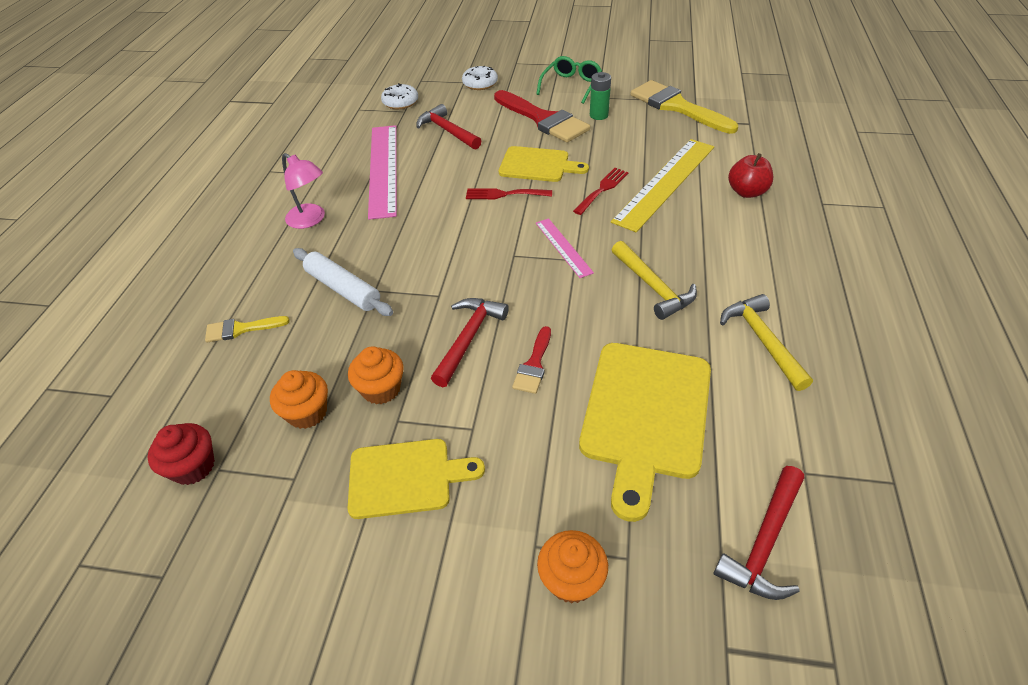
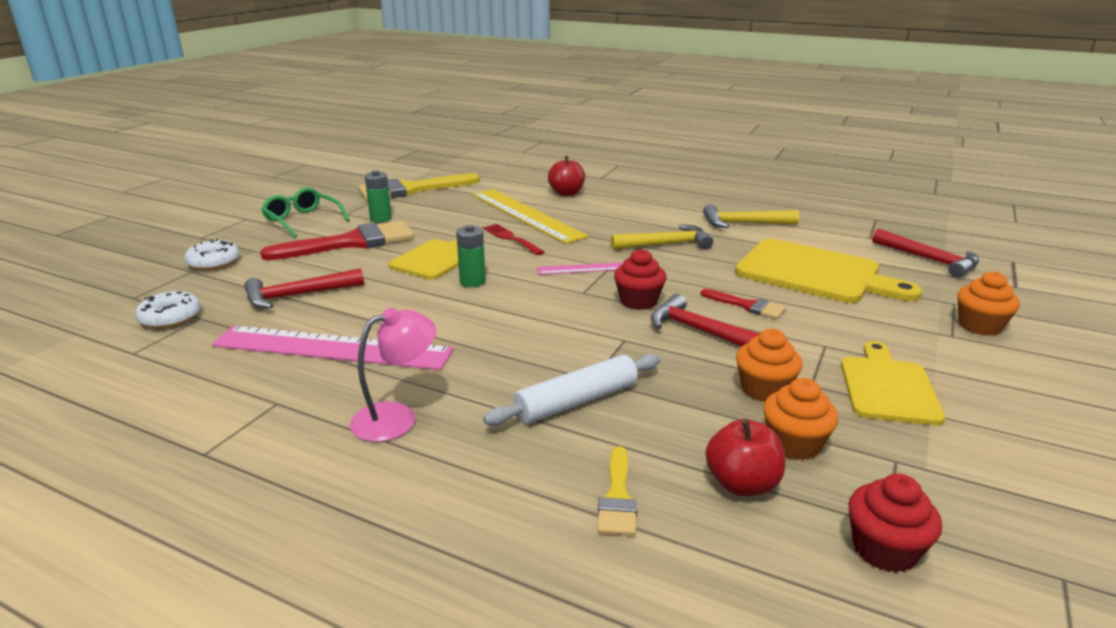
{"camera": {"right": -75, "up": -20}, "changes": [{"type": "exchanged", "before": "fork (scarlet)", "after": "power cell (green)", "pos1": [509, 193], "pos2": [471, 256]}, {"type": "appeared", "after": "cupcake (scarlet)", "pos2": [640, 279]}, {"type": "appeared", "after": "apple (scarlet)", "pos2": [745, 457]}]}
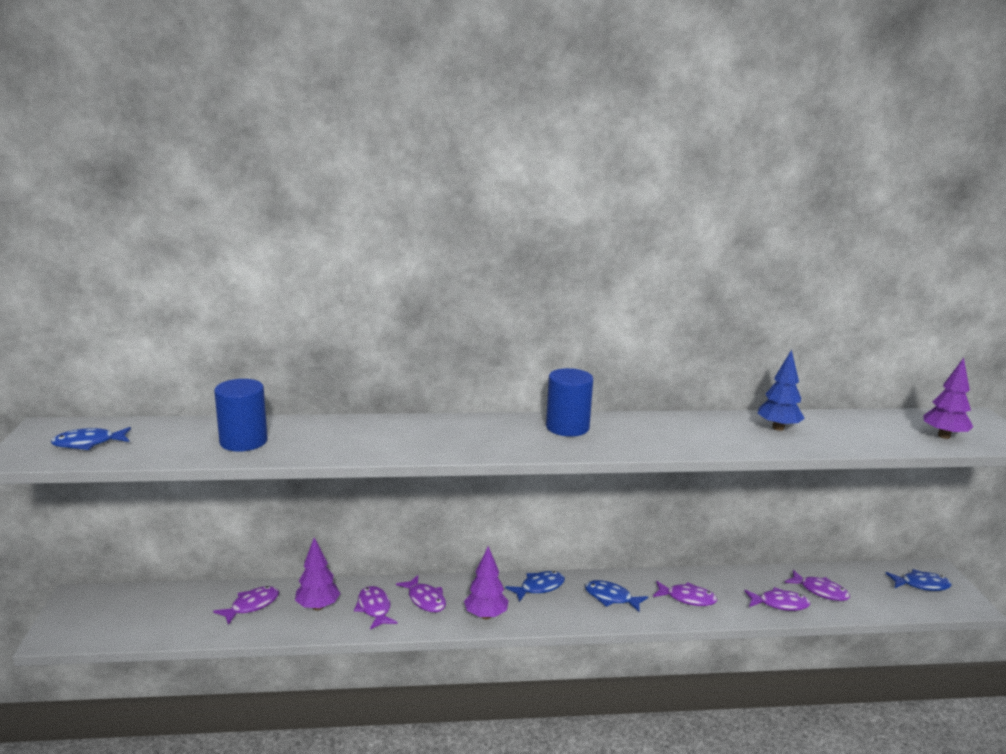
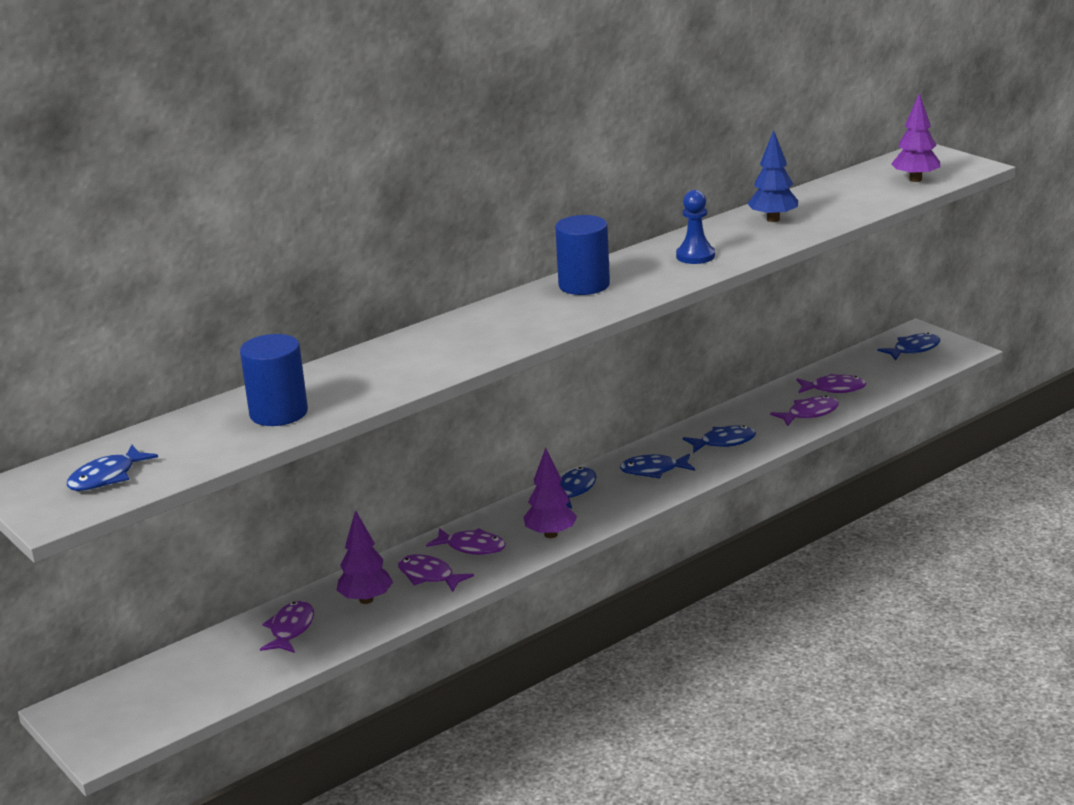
{"camera": {"right": -30, "up": 5}, "changes": [{"type": "colour", "before": "fish figure (royal purple)", "after": "fish figure (cobalt)", "pos1": [685, 593], "pos2": [719, 439]}, {"type": "appeared", "after": "chess pawn (cobalt)", "pos2": [695, 227]}]}
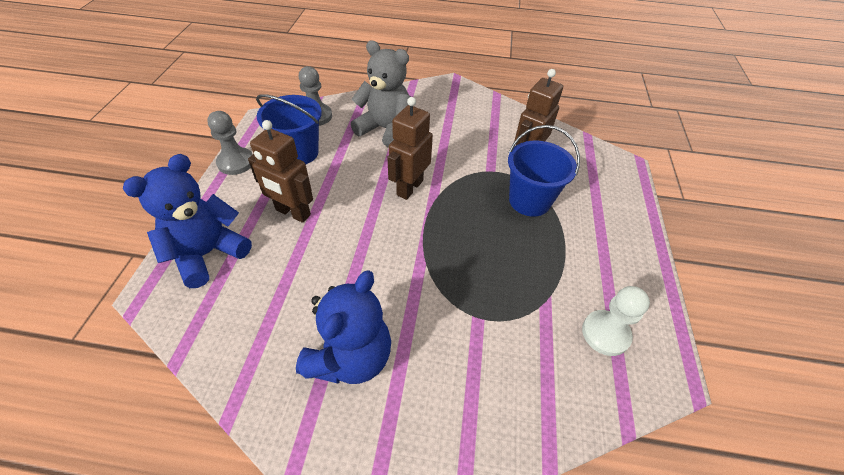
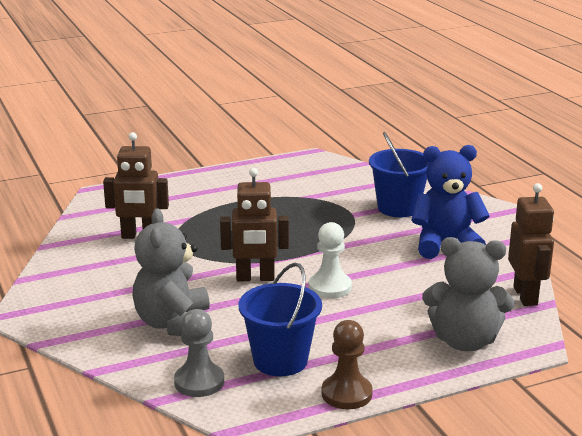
{"camera": {"right": -120, "up": -25}, "changes": [{"type": "colour", "before": "chess pawn (grey)", "after": "chess pawn (dark brown)", "pos1": [230, 143], "pos2": [347, 364]}, {"type": "relocated", "before": "robot (dark brown)", "pos1": [280, 171], "pos2": [531, 244]}, {"type": "relocated", "before": "bucket (cobalt)", "pos1": [544, 170], "pos2": [399, 174]}, {"type": "colour", "before": "teddy (cobalt)", "after": "teddy (grey)", "pos1": [187, 221], "pos2": [468, 294]}, {"type": "relocated", "before": "chess pawn (snow-white)", "pos1": [616, 321], "pos2": [330, 260]}]}
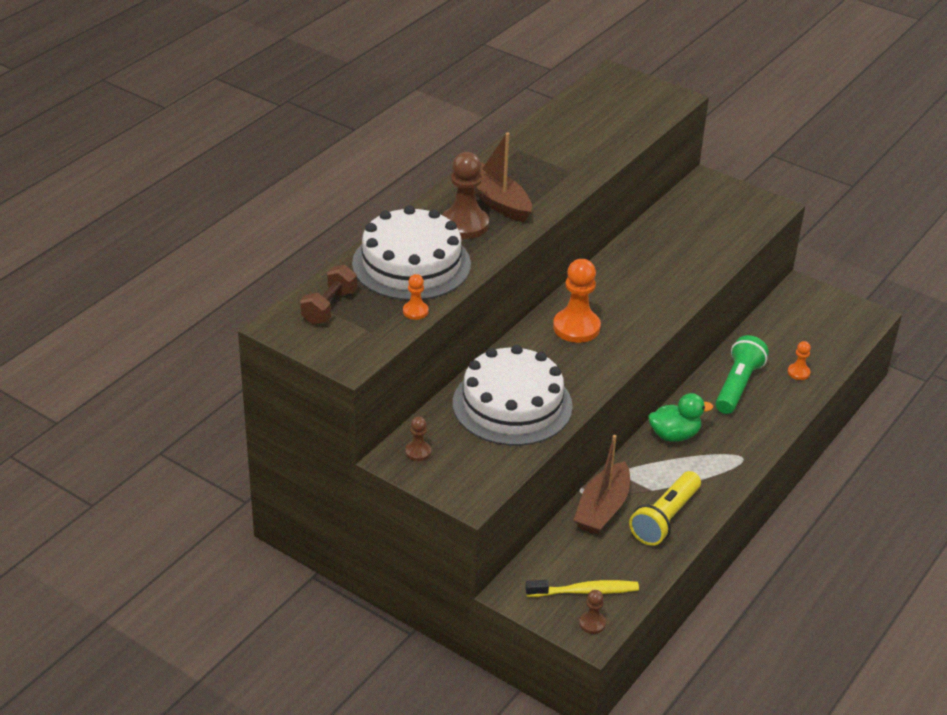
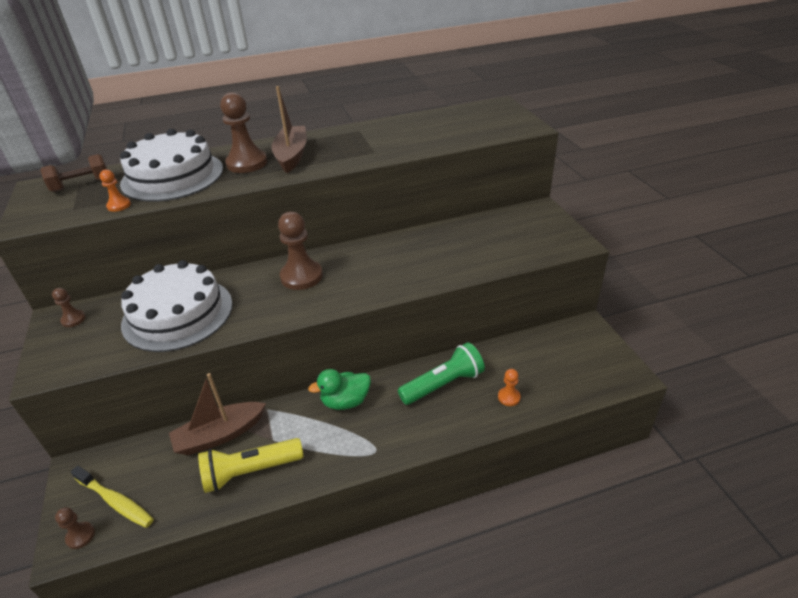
{"camera": {"right": 40, "up": 0}, "changes": [{"type": "colour", "before": "chess pawn (orange)", "after": "chess pawn (dark brown)", "pos1": [577, 301], "pos2": [300, 251]}, {"type": "spun", "before": "duck (green)", "pos1": [680, 417], "pos2": [339, 389], "turn": 135}]}
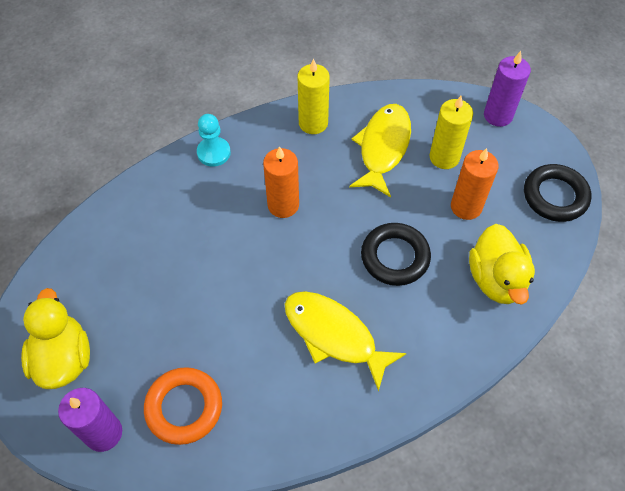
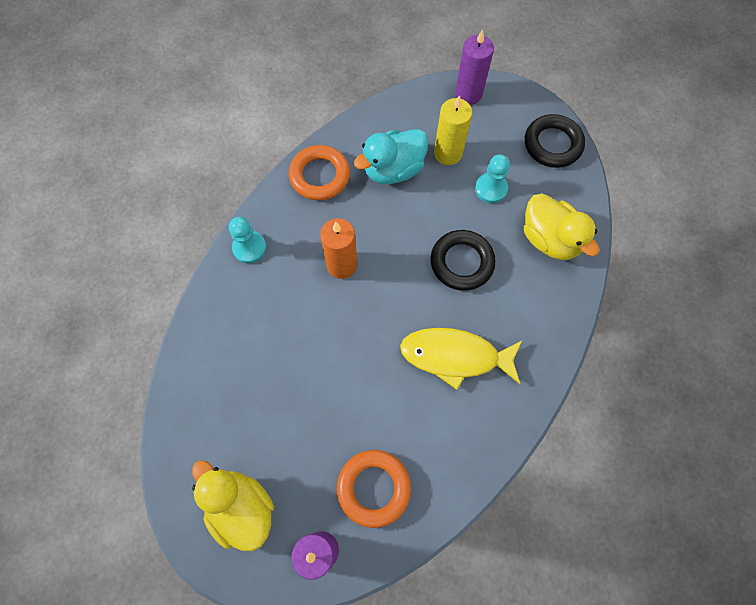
{"camera": {"right": -30, "up": 10}, "changes": [{"type": "exchanged", "before": "pillar candle (yellow)", "after": "hoop (orange)", "pos1": [313, 96], "pos2": [319, 172]}, {"type": "exchanged", "before": "fish figure (yellow)", "after": "duck (teal)", "pos1": [380, 150], "pos2": [391, 156]}, {"type": "exchanged", "before": "pillar candle (orange)", "after": "chess pawn (teal)", "pos1": [475, 184], "pos2": [492, 178]}]}
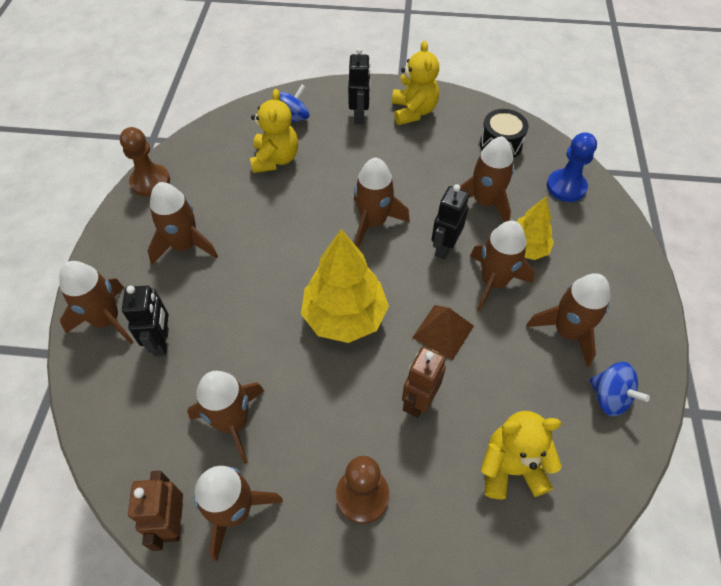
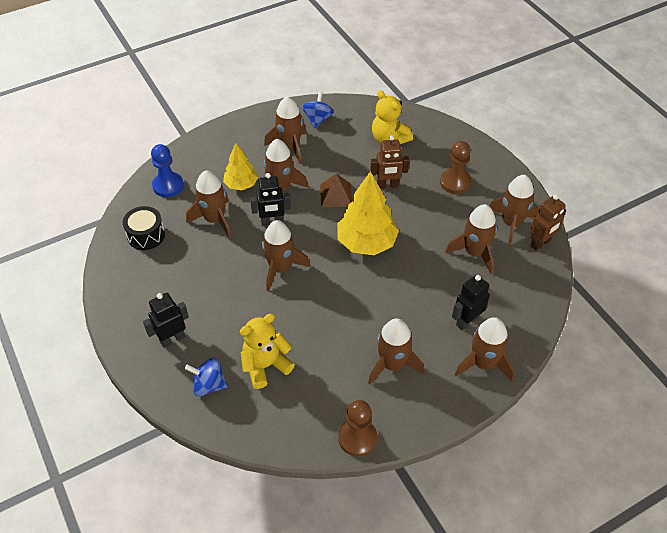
{"camera": {"right": -125, "up": -5}, "changes": [{"type": "missing", "before": "teddy (yellow)", "pos1": [415, 83]}]}
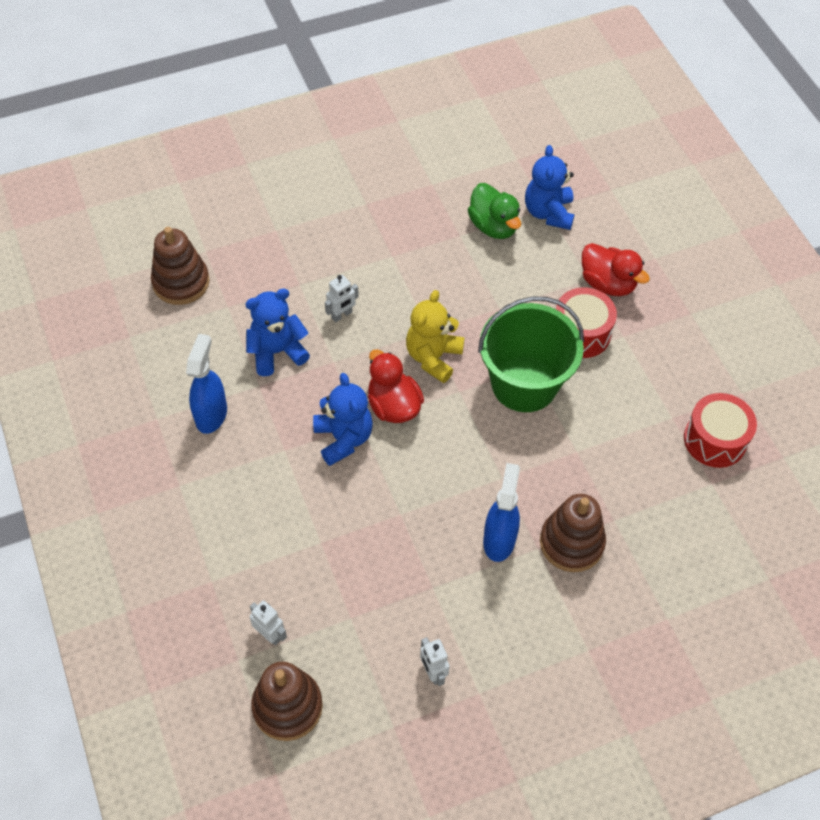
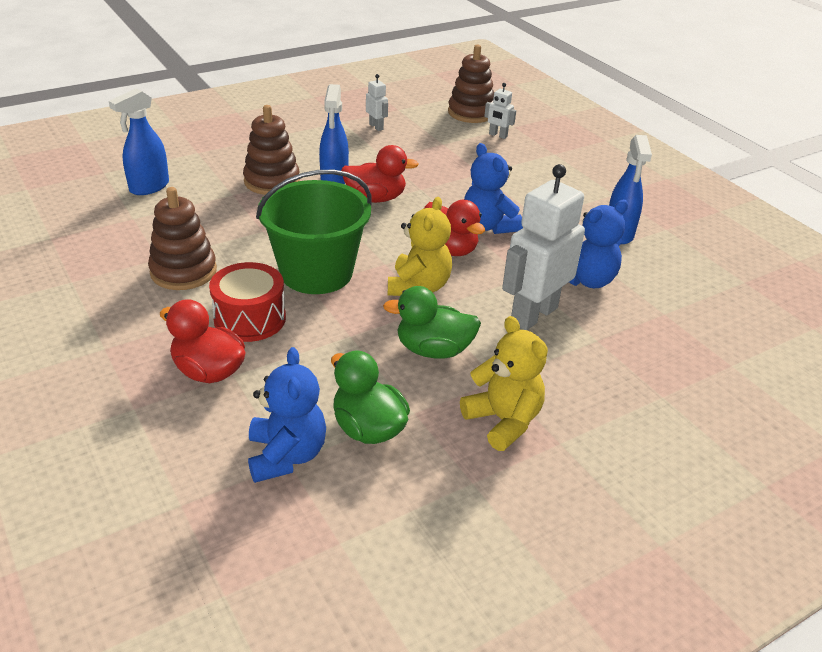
{"camera": {"right": 170, "up": -20}, "changes": [{"type": "relocated", "before": "ring stacker (dark brown)", "pos1": [180, 266], "pos2": [182, 238]}, {"type": "size", "before": "robot (snow-white)", "pos1": [342, 298], "pos2": [543, 247], "scale": 2.23}, {"type": "missing", "before": "drum (scarlet)", "pos1": [720, 430]}, {"type": "appeared", "after": "sprayer (cobalt)", "pos2": [139, 141]}, {"type": "appeared", "after": "duck (scarlet)", "pos2": [380, 174]}, {"type": "appeared", "after": "duck (green)", "pos2": [432, 322]}, {"type": "appeared", "after": "teddy (yellow)", "pos2": [504, 383]}]}
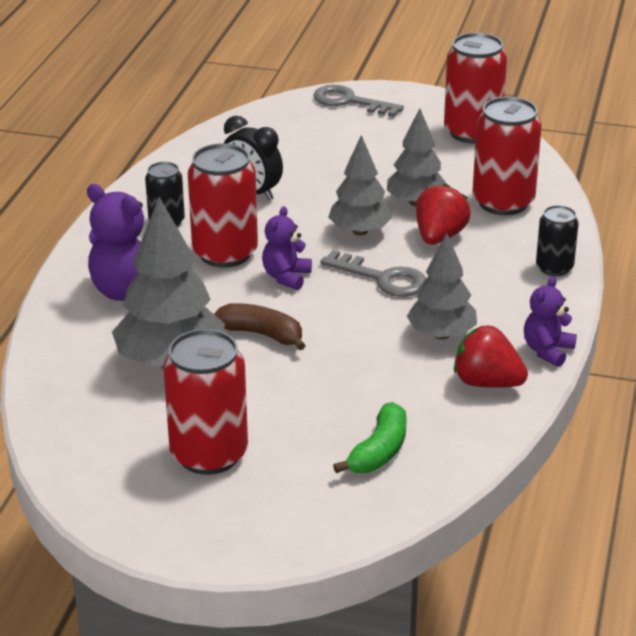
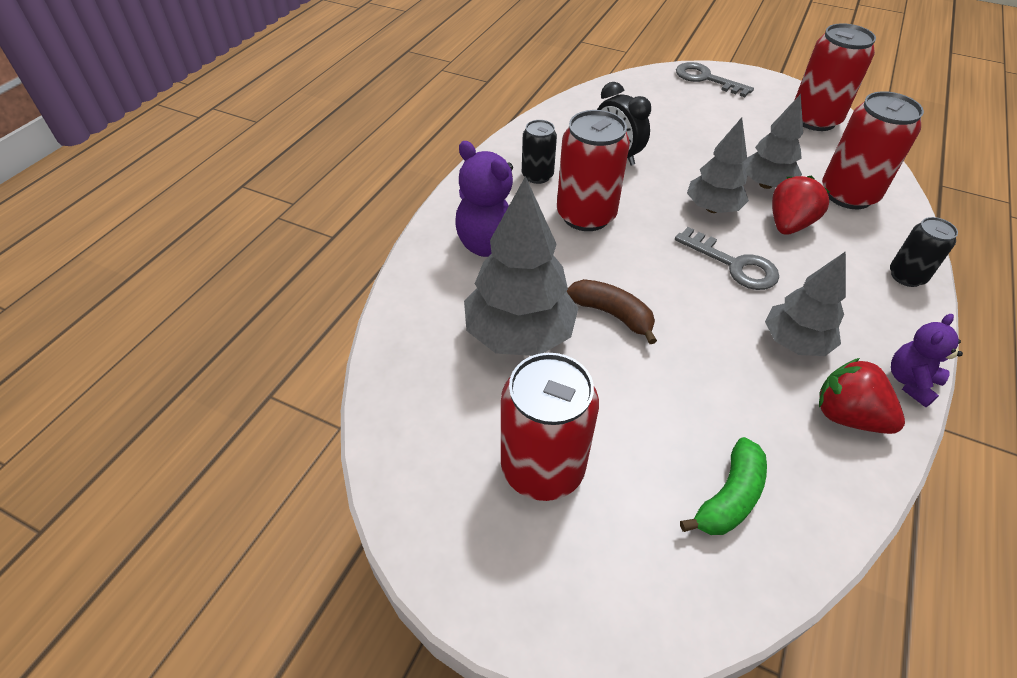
{"camera": {"right": 10, "up": 15}, "changes": [{"type": "missing", "before": "teddy (royal purple)", "pos1": [287, 248]}]}
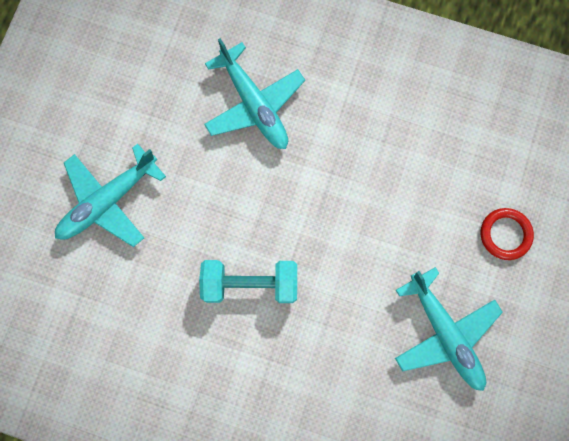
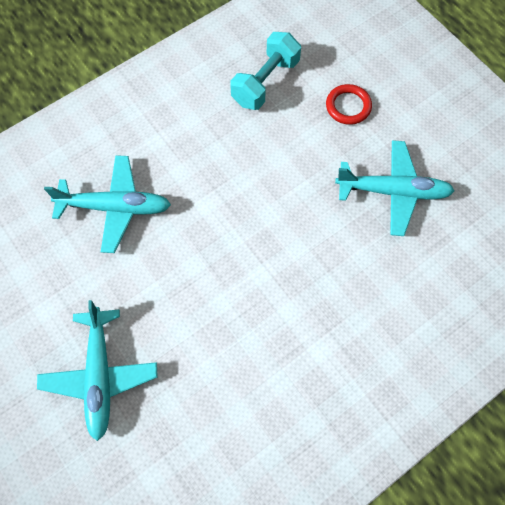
{"camera": {"right": -55, "up": -10}, "changes": [{"type": "relocated", "before": "free weight (teal)", "pos1": [248, 281], "pos2": [265, 71]}]}
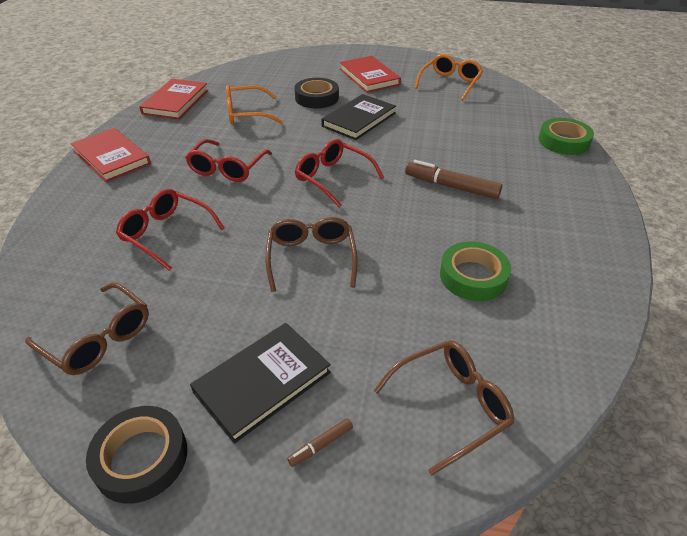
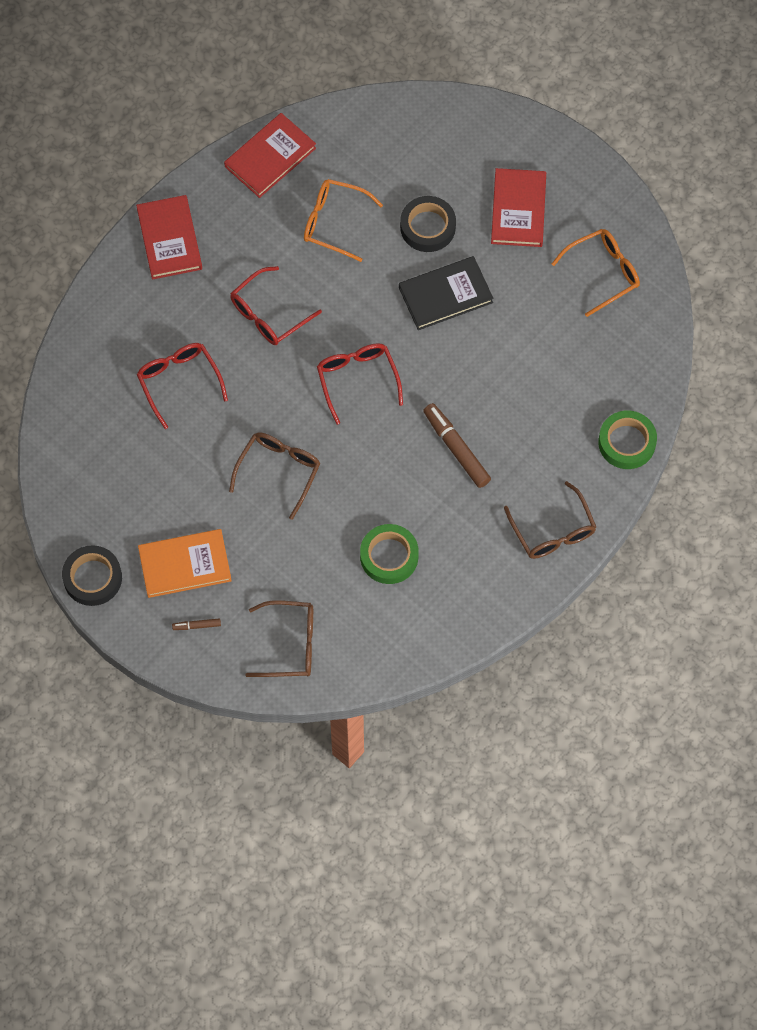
{"camera": {"right": 30, "up": 25}, "changes": [{"type": "relocated", "before": "glasses (dark brown)", "pos1": [87, 328], "pos2": [550, 520]}, {"type": "colour", "before": "hardback (ebony)", "after": "hardback (orange)", "pos1": [260, 383], "pos2": [185, 563]}]}
